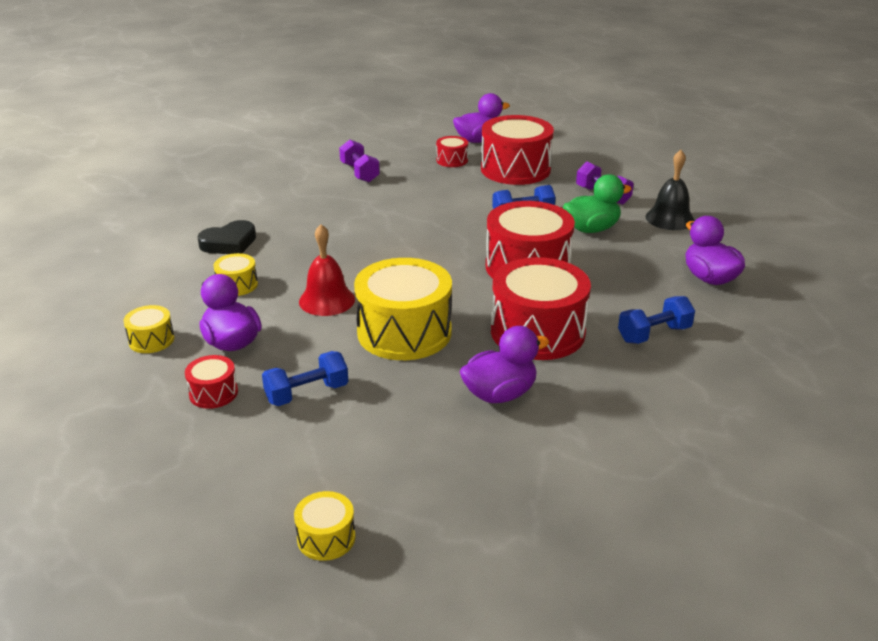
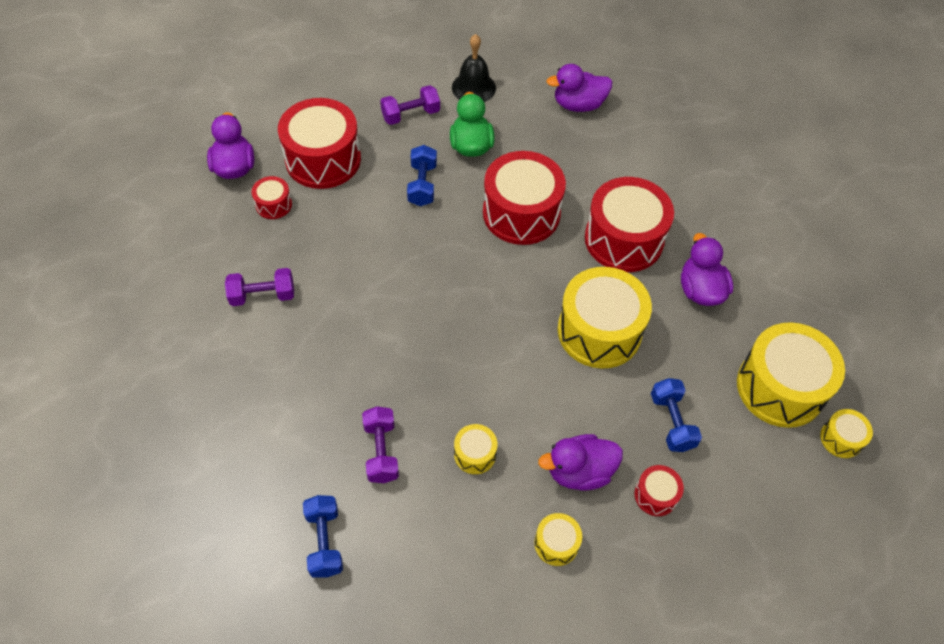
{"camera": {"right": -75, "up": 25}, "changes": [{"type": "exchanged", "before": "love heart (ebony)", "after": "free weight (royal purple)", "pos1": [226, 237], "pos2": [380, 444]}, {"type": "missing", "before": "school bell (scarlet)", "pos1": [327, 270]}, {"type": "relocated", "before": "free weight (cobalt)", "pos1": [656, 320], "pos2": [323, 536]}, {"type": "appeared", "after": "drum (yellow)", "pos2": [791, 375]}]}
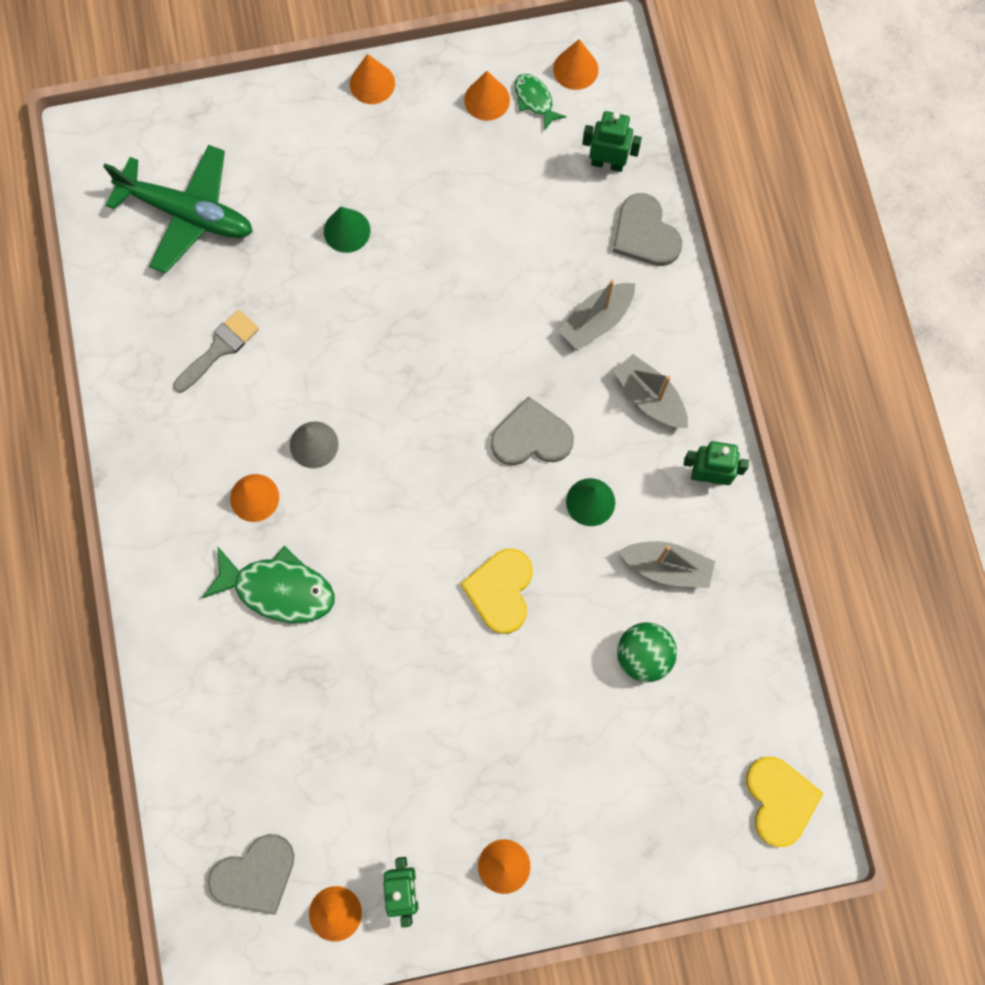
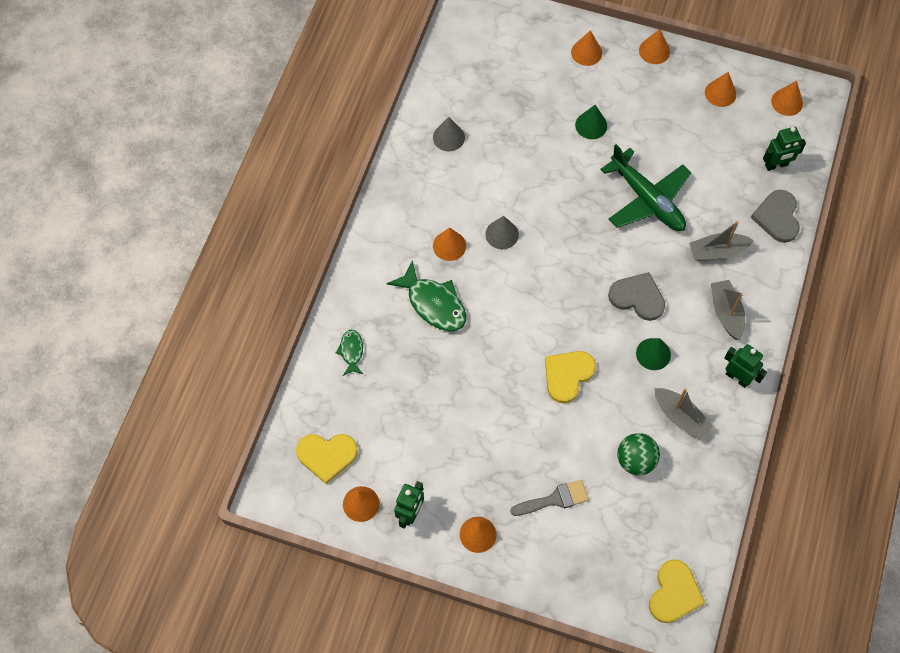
{"camera": {"right": 30, "up": -10}, "changes": [{"type": "relocated", "before": "fish figure (green)", "pos1": [541, 102], "pos2": [349, 353]}, {"type": "spun", "before": "robot (green)", "pos1": [612, 141], "pos2": [784, 149], "turn": 120}, {"type": "relocated", "before": "aeroplane (green)", "pos1": [178, 209], "pos2": [645, 187]}, {"type": "relocated", "before": "brush (grey)", "pos1": [216, 351], "pos2": [549, 498]}, {"type": "colour", "before": "love heart (grey)", "after": "love heart (yellow)", "pos1": [251, 874], "pos2": [327, 459]}, {"type": "appeared", "after": "solid cone (orange)", "pos2": [586, 48]}, {"type": "appeared", "after": "solid cone (grey)", "pos2": [449, 134]}]}
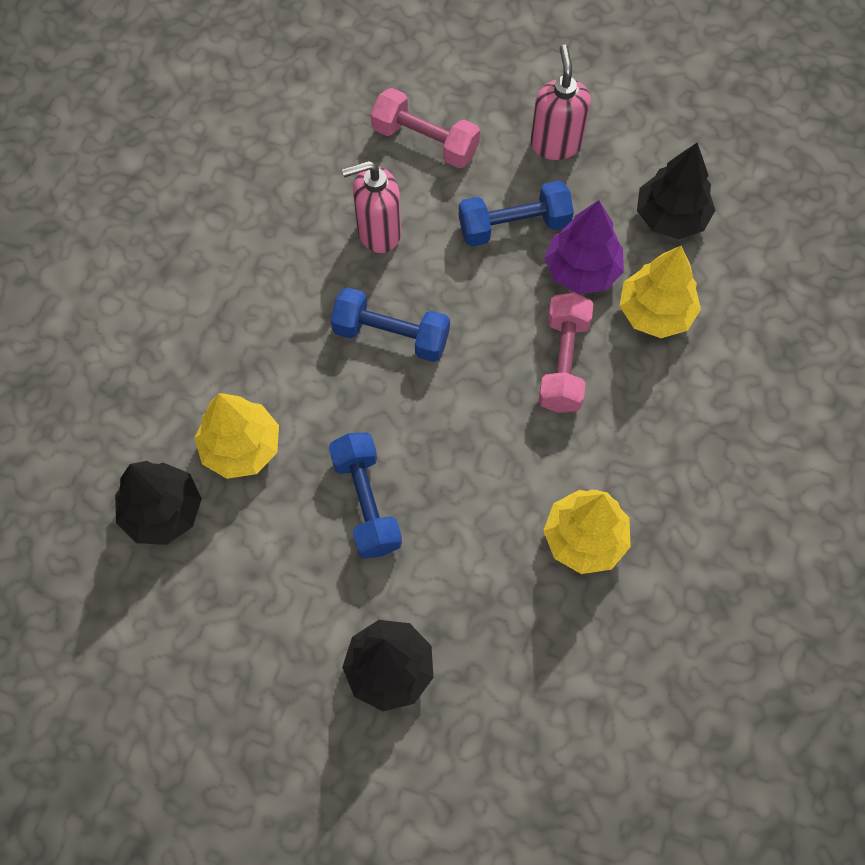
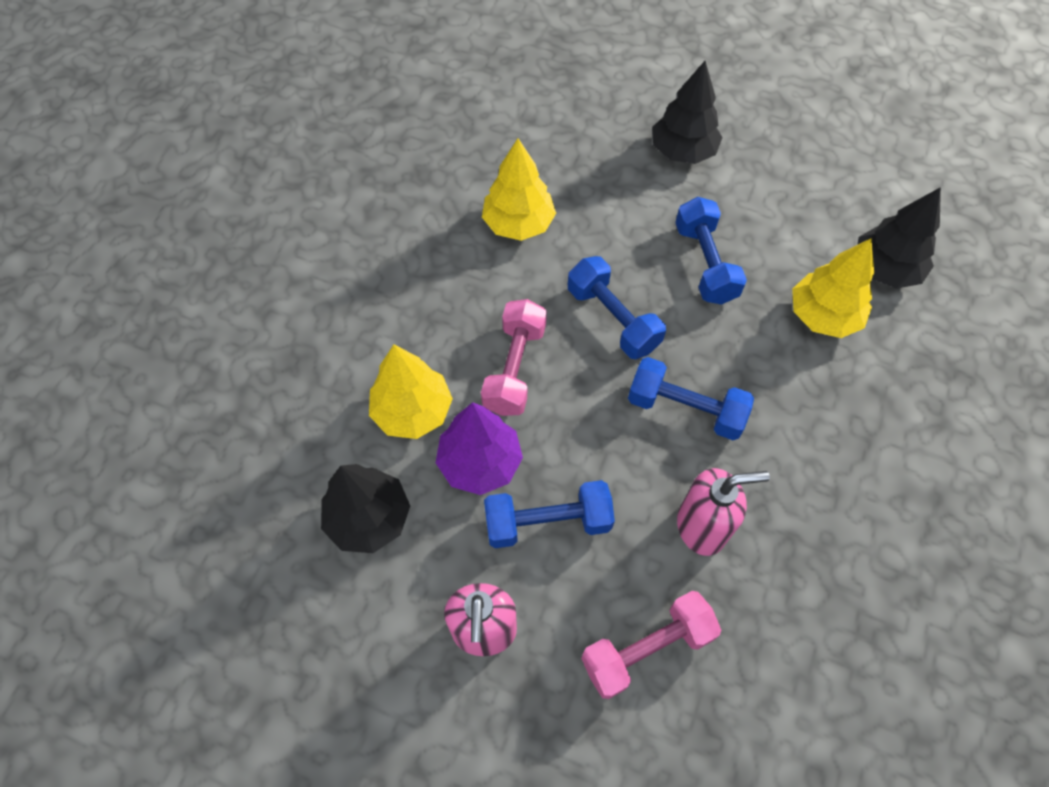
{"camera": {"right": -175, "up": -5}, "changes": [{"type": "spun", "before": "free weight (rose-pink)", "pos1": [425, 128], "pos2": [651, 645], "turn": -60}, {"type": "appeared", "after": "free weight (cobalt)", "pos2": [617, 307]}]}
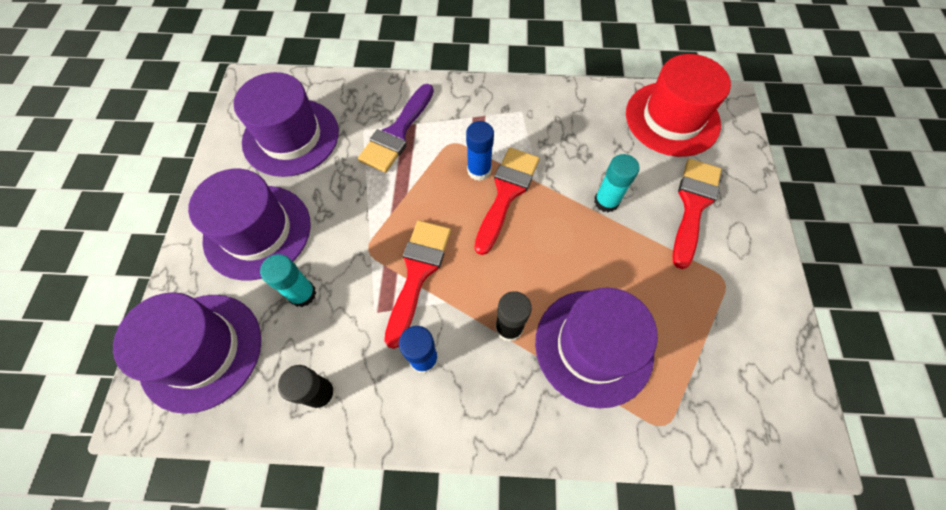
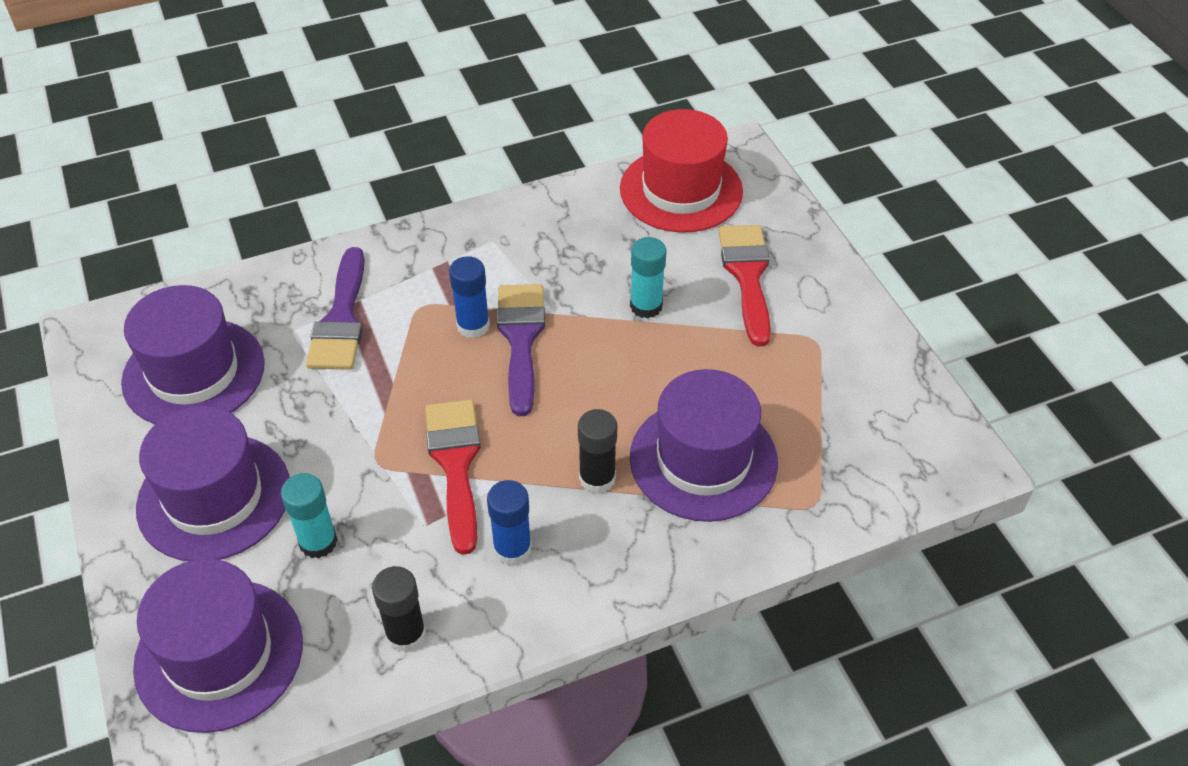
{"camera": {"right": -25, "up": -15}, "changes": [{"type": "colour", "before": "brush (scarlet)", "after": "brush (royal purple)", "pos1": [507, 201], "pos2": [521, 350]}]}
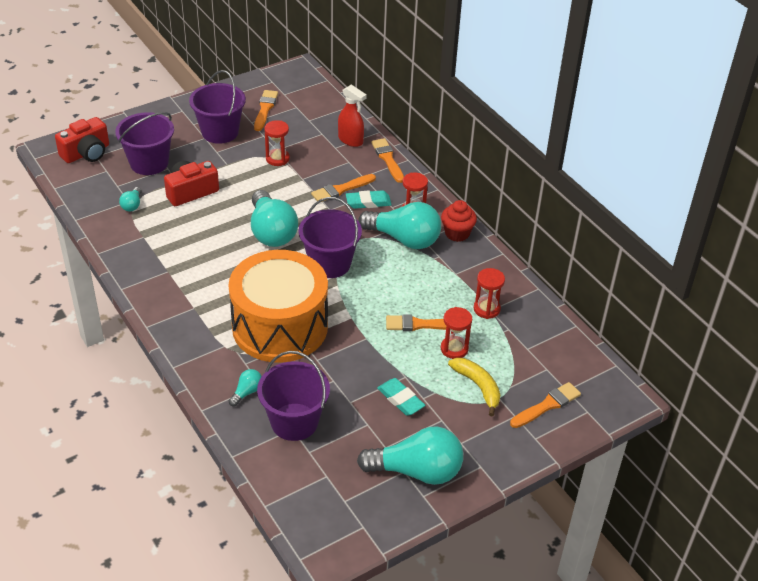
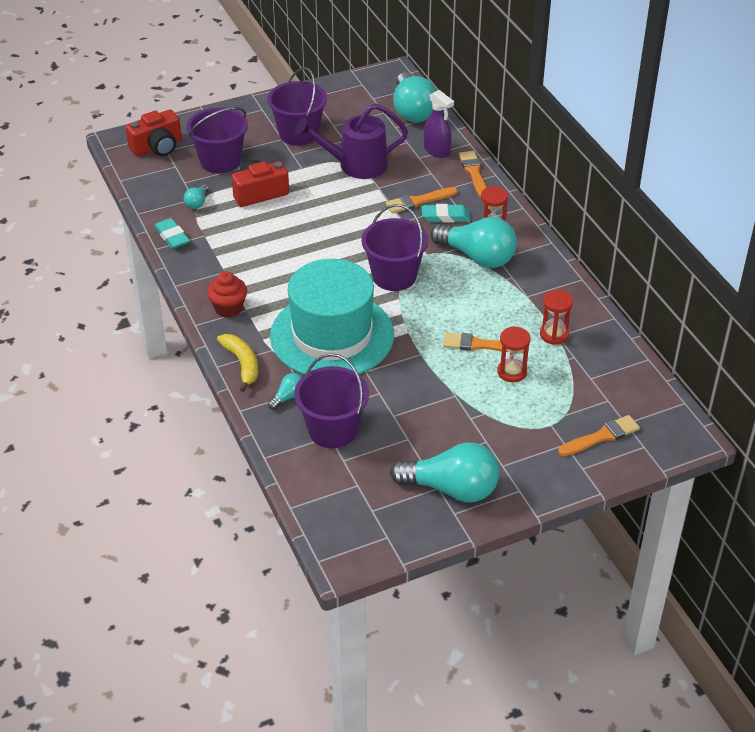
{"camera": {"right": 10, "up": 0}, "changes": [{"type": "colour", "before": "sprayer (scarlet)", "after": "sprayer (royal purple)", "pos1": [352, 116], "pos2": [439, 124]}, {"type": "missing", "before": "brush (orange)", "pos1": [266, 110]}, {"type": "exchanged", "before": "sandglass (scarlet)", "after": "sprinkling can (royal purple)", "pos1": [277, 143], "pos2": [351, 141]}, {"type": "relocated", "before": "bulb (teal)", "pos1": [274, 218], "pos2": [415, 97]}, {"type": "relocated", "before": "cupcake (scarlet)", "pos1": [459, 221], "pos2": [227, 294]}, {"type": "exchanged", "before": "drum (orange)", "after": "tall hat (teal)", "pos1": [278, 306], "pos2": [332, 317]}, {"type": "relocated", "before": "banana fruit (yellow)", "pos1": [474, 387], "pos2": [237, 363]}, {"type": "relocated", "before": "pencil eraser (teal)", "pos1": [401, 397], "pos2": [172, 233]}]}
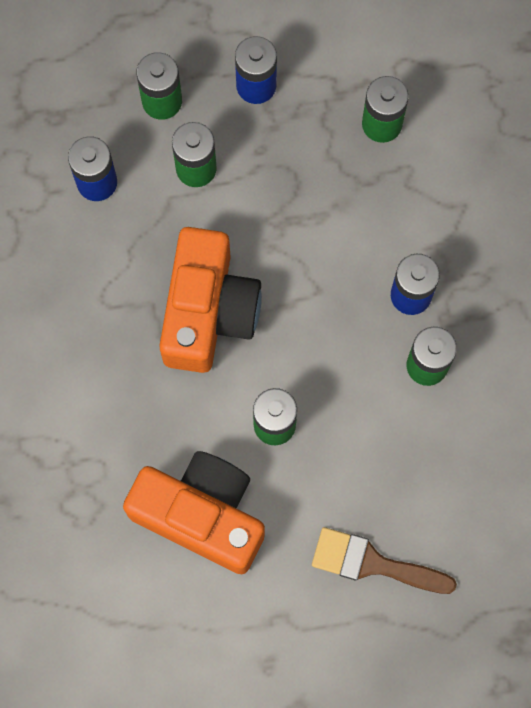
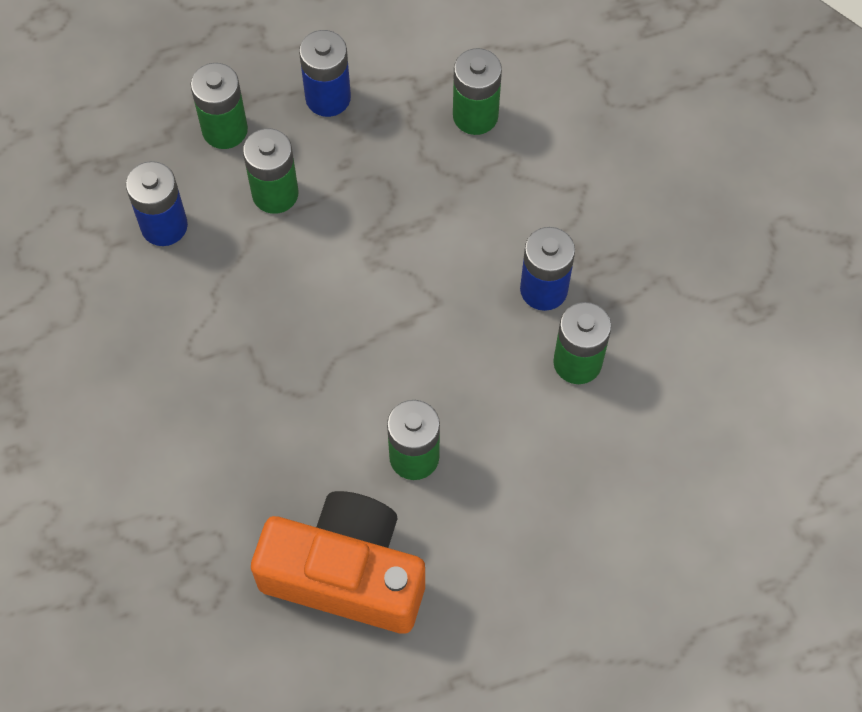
{"camera": {"right": -10, "up": -10}, "changes": [{"type": "missing", "before": "photo camera (orange)", "pos1": [210, 300]}, {"type": "missing", "before": "brush (dark brown)", "pos1": [384, 560]}]}
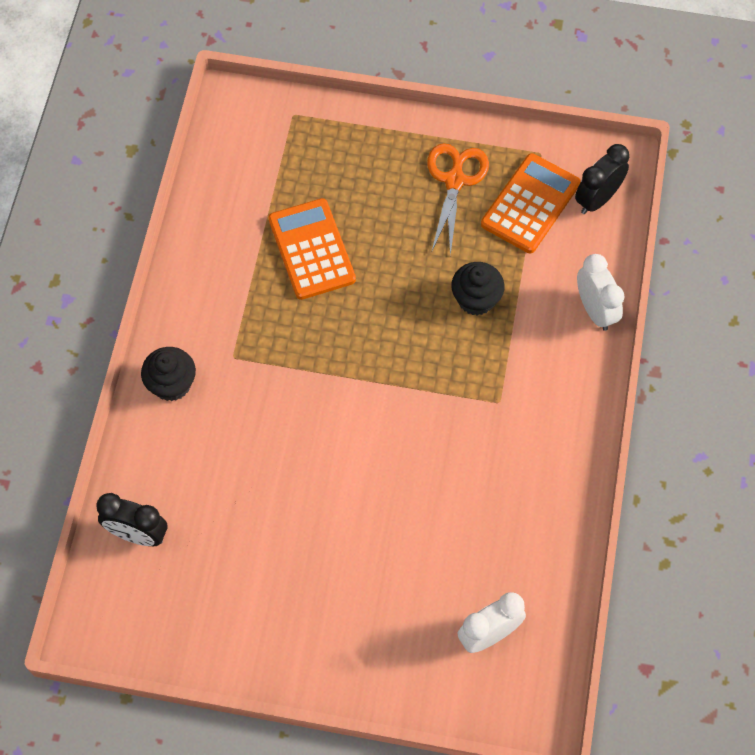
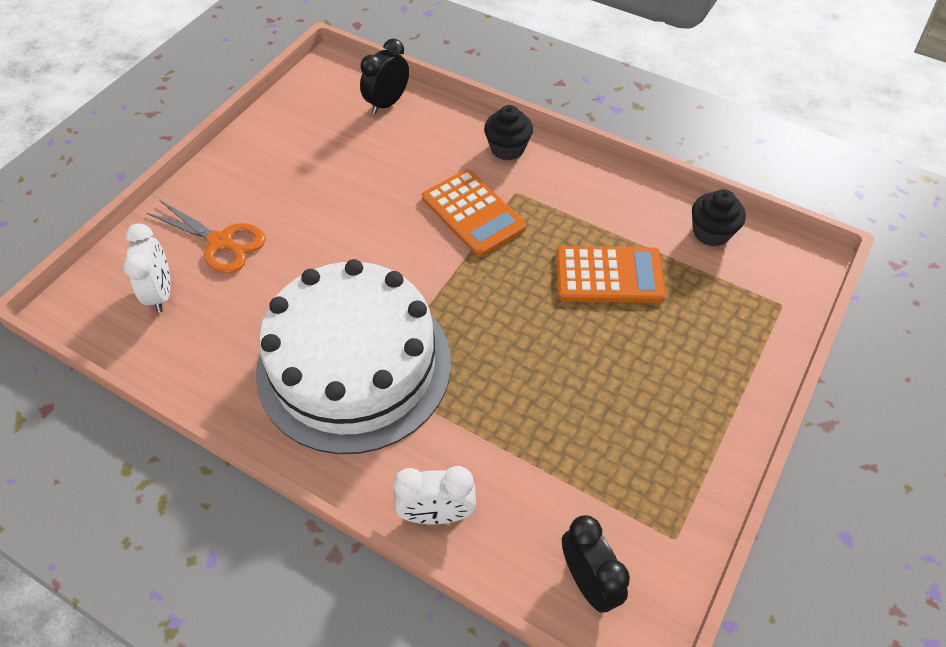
{"camera": {"right": 110, "up": -10}, "changes": [{"type": "relocated", "before": "pair of scissors (orange)", "pos1": [458, 199], "pos2": [206, 236]}, {"type": "relocated", "before": "adding machine (orange)", "pos1": [531, 203], "pos2": [474, 213]}, {"type": "relocated", "before": "cupcake (ebony)", "pos1": [478, 289], "pos2": [719, 218]}, {"type": "appeared", "after": "layer cake (snow-white)", "pos2": [353, 356]}]}
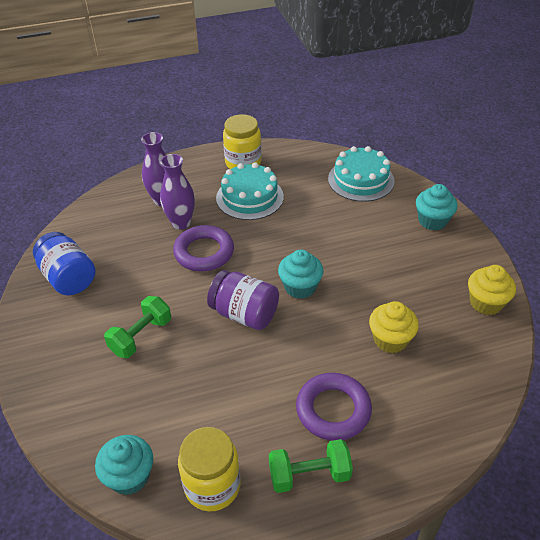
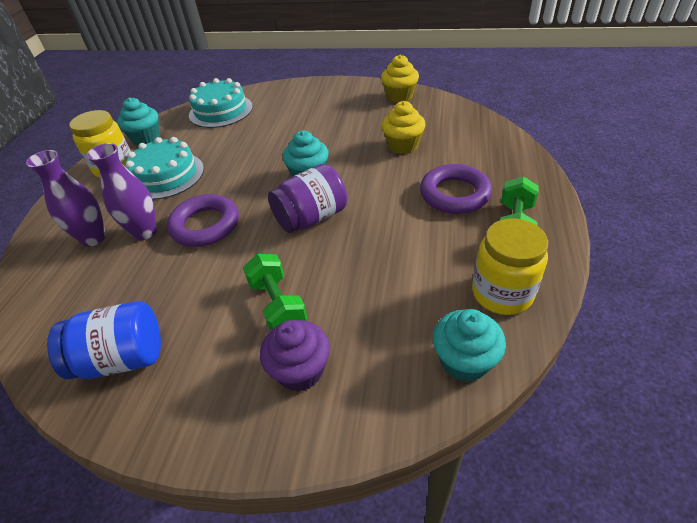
{"camera": {"right": -60, "up": 0}, "changes": [{"type": "relocated", "before": "cupcake (teal)", "pos1": [437, 207], "pos2": [138, 121]}, {"type": "appeared", "after": "cupcake (royal purple)", "pos2": [295, 356]}]}
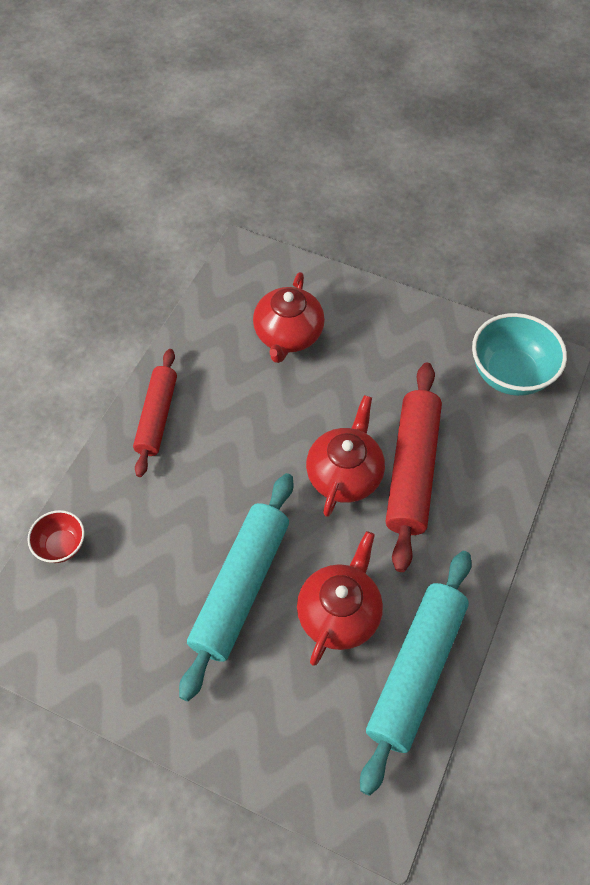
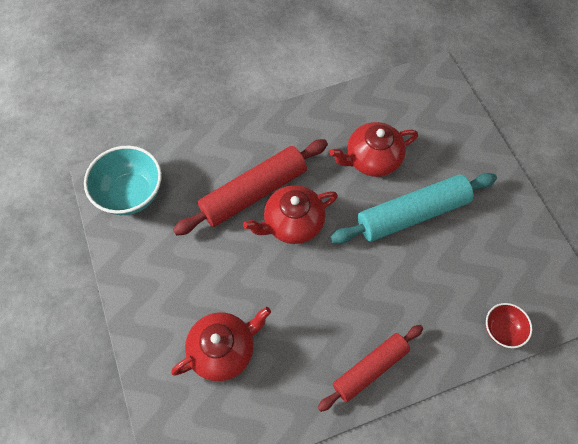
{"camera": {"right": -135, "up": 5}, "changes": [{"type": "missing", "before": "dough roller (teal)", "pos1": [416, 673]}]}
